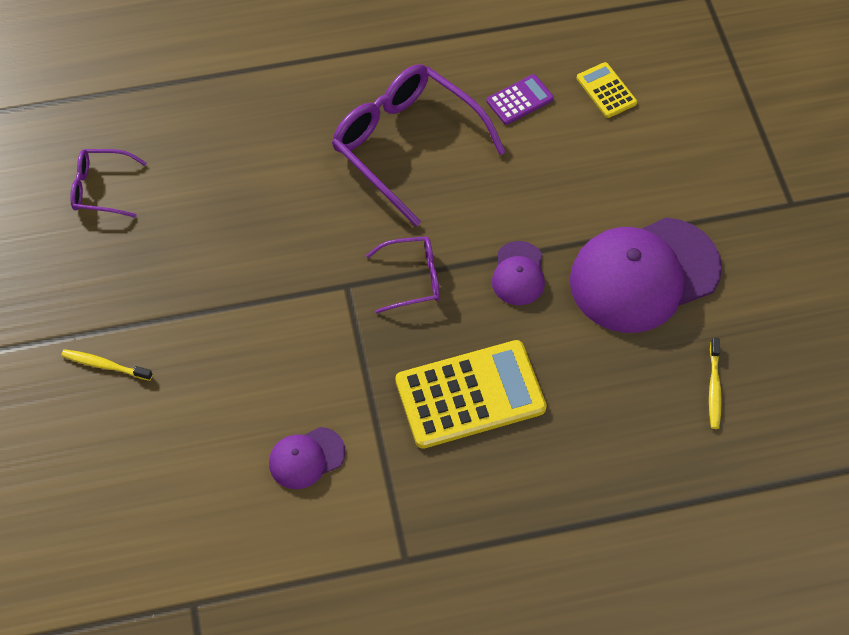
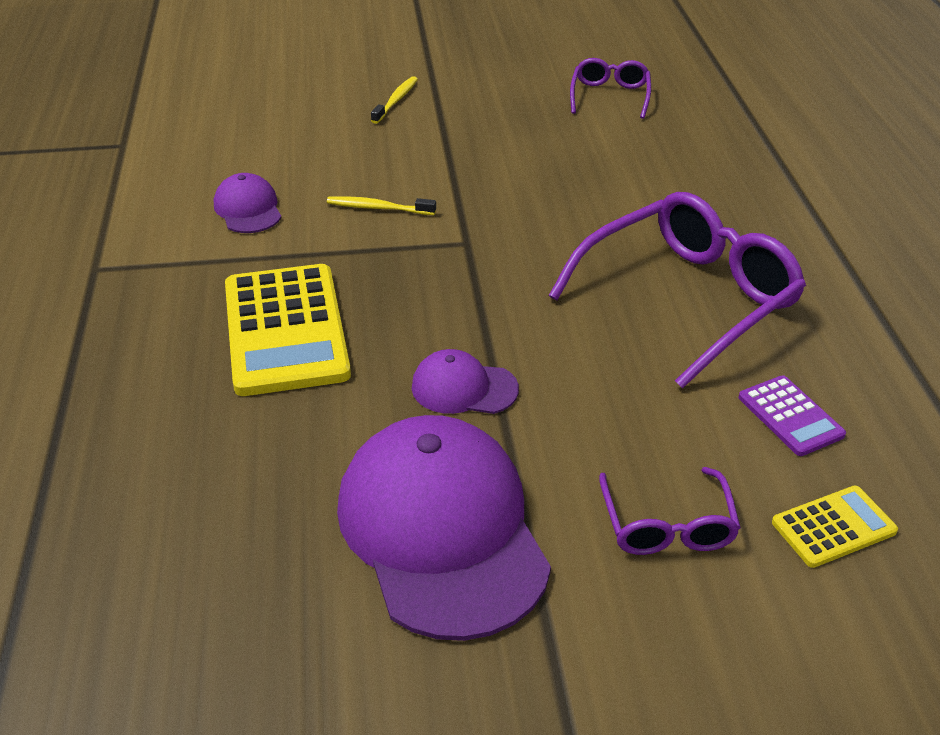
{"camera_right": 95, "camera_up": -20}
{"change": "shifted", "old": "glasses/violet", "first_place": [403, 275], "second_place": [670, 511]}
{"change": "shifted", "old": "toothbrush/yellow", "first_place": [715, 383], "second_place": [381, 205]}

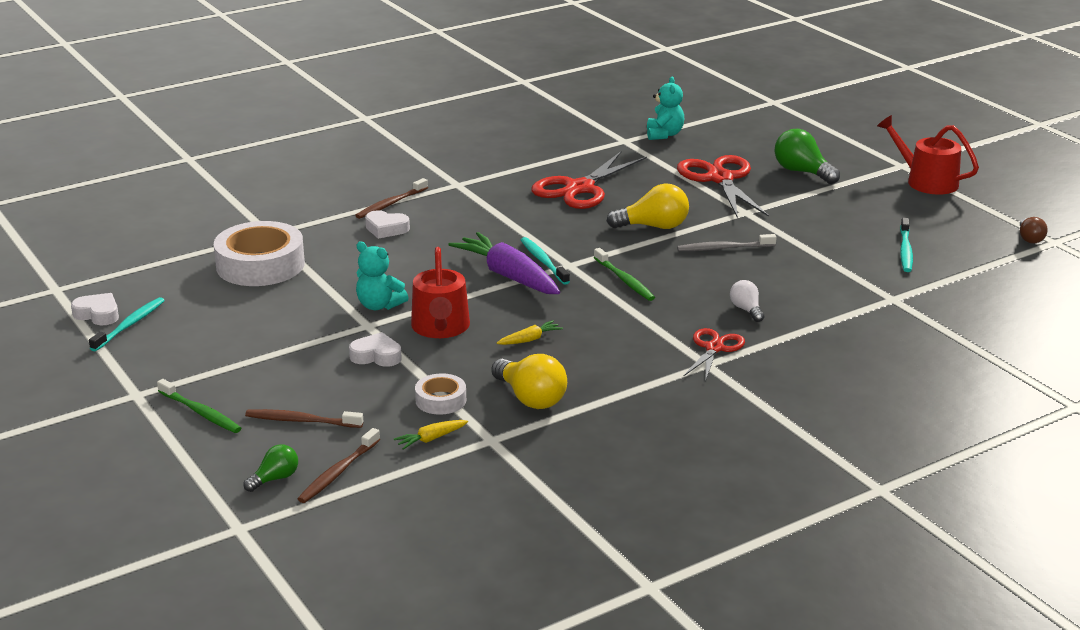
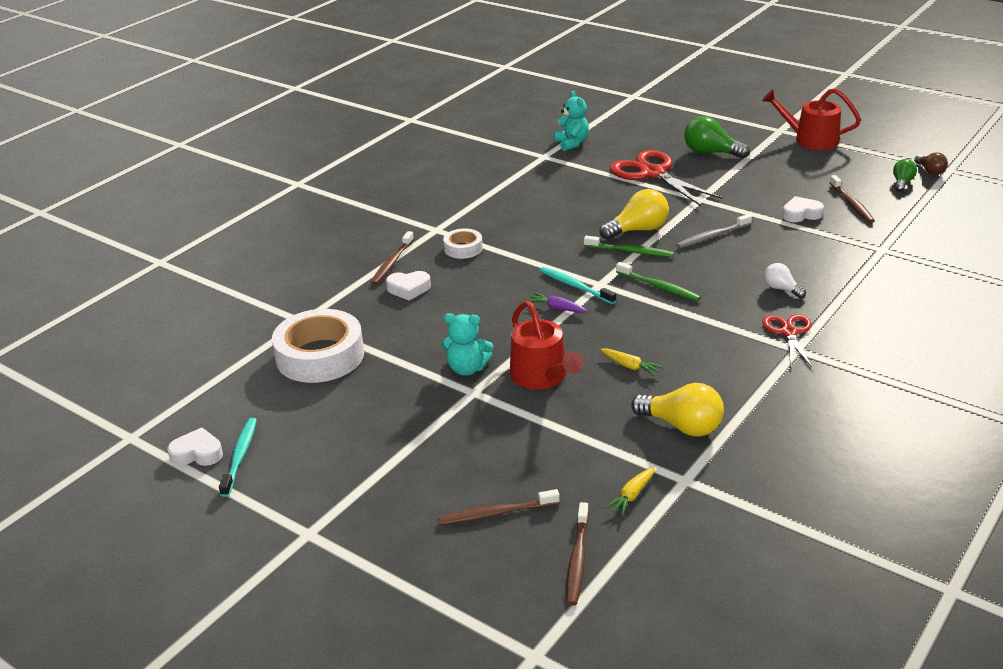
{"camera_right": -20, "camera_up": 5}
{"change": "shifted", "old": "toothbrush/leaf-green", "first_place": [199, 406], "second_place": [629, 246]}
{"change": "shifted", "old": "lightbulb/leaf-green", "first_place": [271, 468], "second_place": [905, 175]}
{"change": "shifted", "old": "love heart/pure white", "first_place": [375, 349], "second_place": [803, 209]}
{"change": "shifted", "old": "tape/pure white", "first_place": [440, 394], "second_place": [463, 243]}
{"change": "scaled", "old": "toy carrot/violet", "first_place": [504, 263], "second_place": [557, 303], "factor": 0.44}
{"change": "rotated", "old": "toy carrot/yellow", "first_place": [530, 332], "second_place": [631, 362], "degrees": 90}
{"change": "gone", "old": "pair of scissors/red", "first_place": [589, 180]}
{"change": "repainted", "old": "toothbrush/aqua", "new": "toothbrush/dark brown", "first_place": [906, 245], "second_place": [852, 199]}

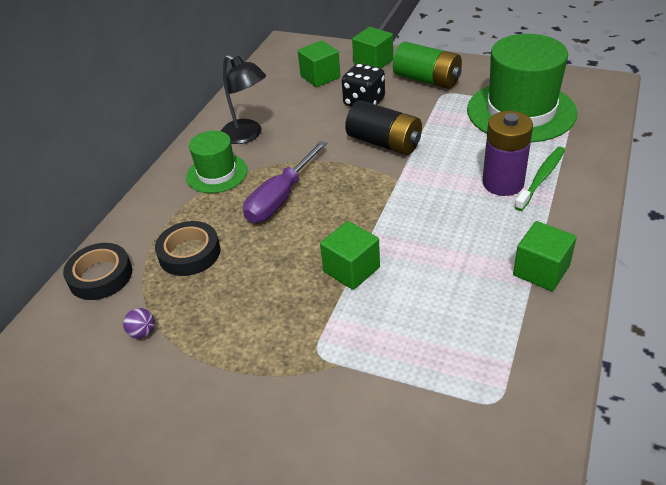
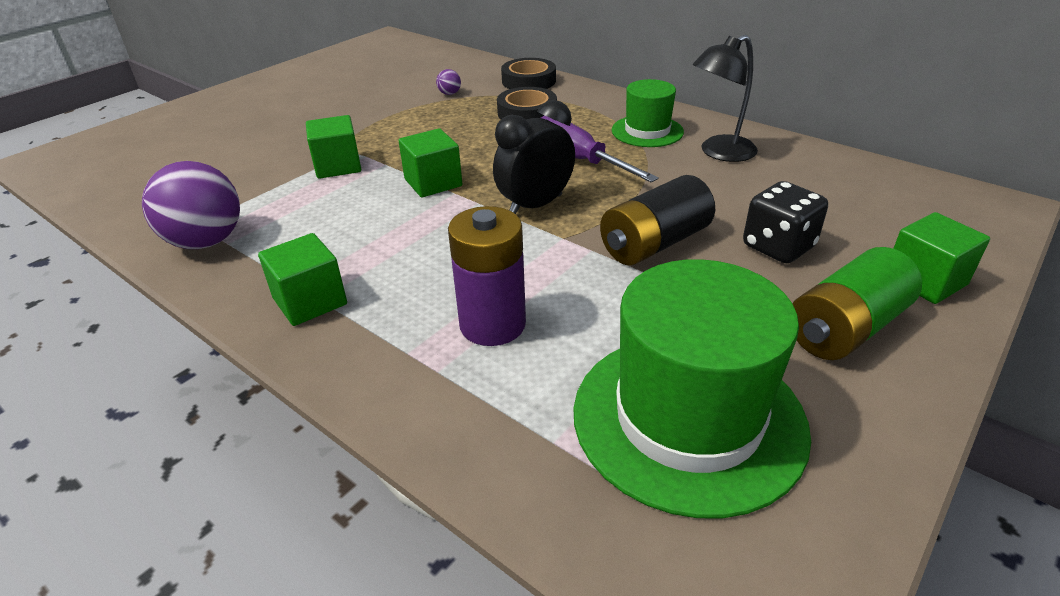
{"camera_right": 105, "camera_up": -5}
{"change": "shifted", "old": "cube/leaf-green", "first_place": [319, 63], "second_place": [333, 147]}
{"change": "gone", "old": "toothbrush/leaf-green", "first_place": [540, 179]}
{"change": "new", "new": "play ball/violet", "second_place": [191, 205]}
{"change": "new", "new": "clock/jet-black", "second_place": [534, 157]}

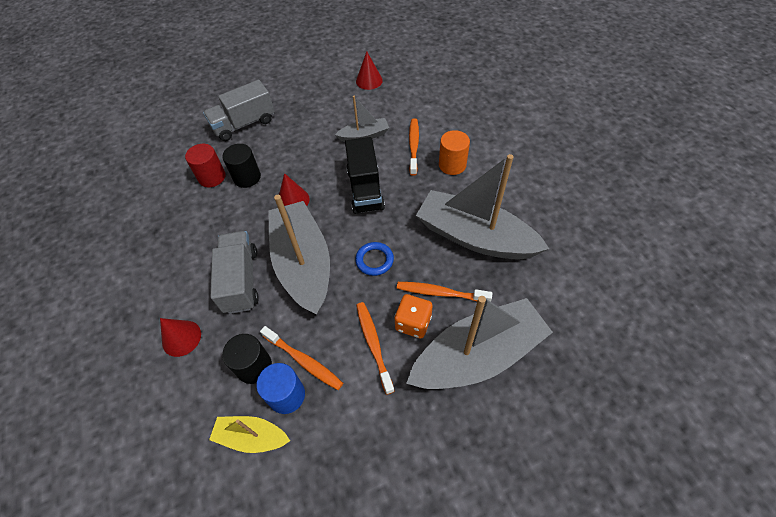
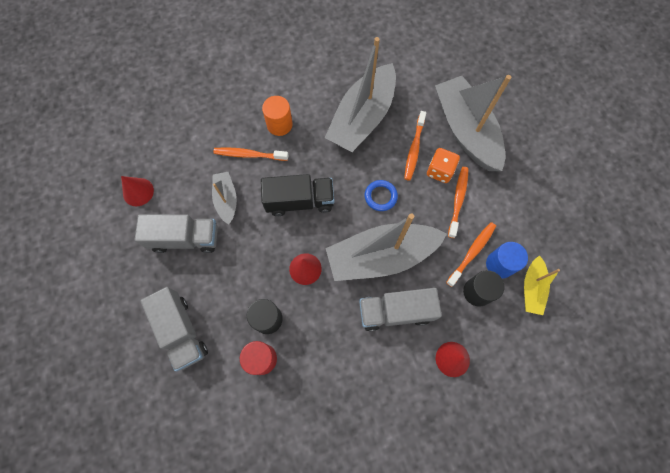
{"camera_right": -90, "camera_up": 15}
{"change": "rotated", "old": "toothbrush/bright orange", "first_place": [375, 348], "second_place": [458, 202], "degrees": 120}
{"change": "new", "new": "lorry/grey", "second_place": [176, 233]}

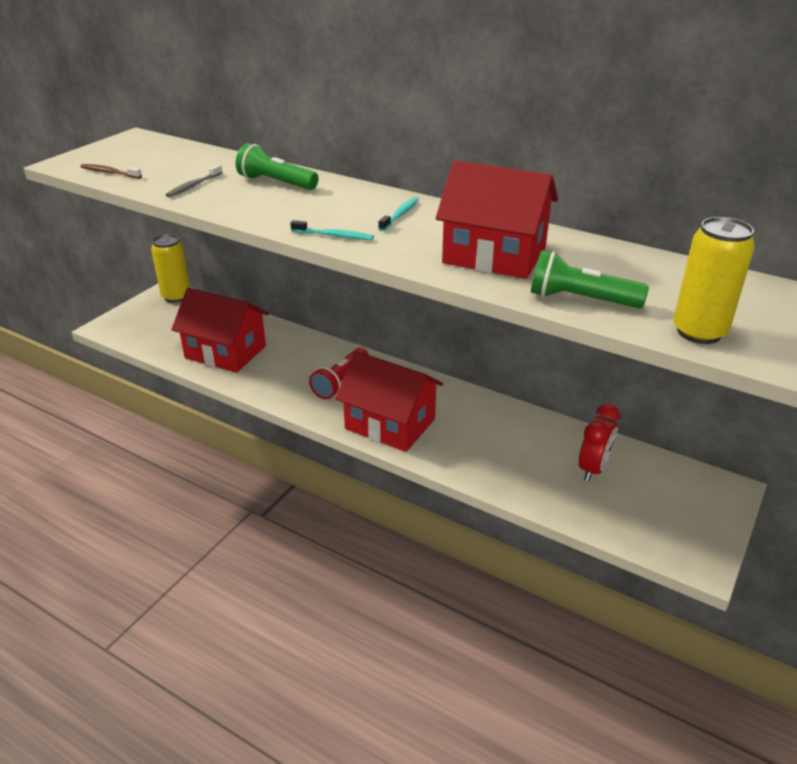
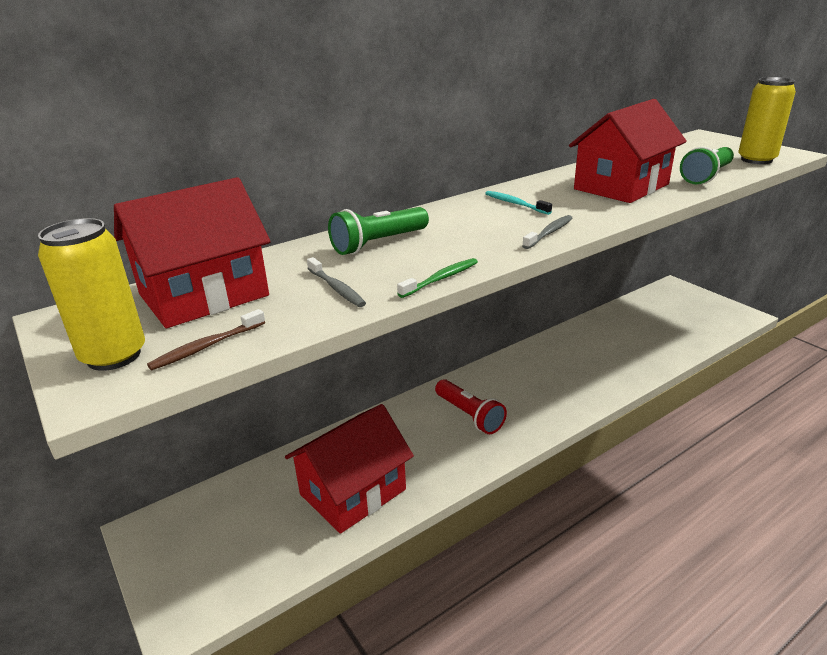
{"camera_right": -65, "camera_up": -5}
{"change": "shifted", "old": "soda can/yellow", "first_place": [170, 268], "second_place": [91, 294]}
{"change": "repainted", "old": "toothbrush/aqua", "new": "toothbrush/grey", "first_place": [332, 230], "second_place": [547, 232]}
{"change": "shifted", "old": "cottage/red", "first_place": [389, 401], "second_place": [192, 252]}
{"change": "gone", "old": "clock/red", "first_place": [599, 443]}
{"change": "new", "new": "toothbrush/leaf-green", "second_place": [437, 278]}

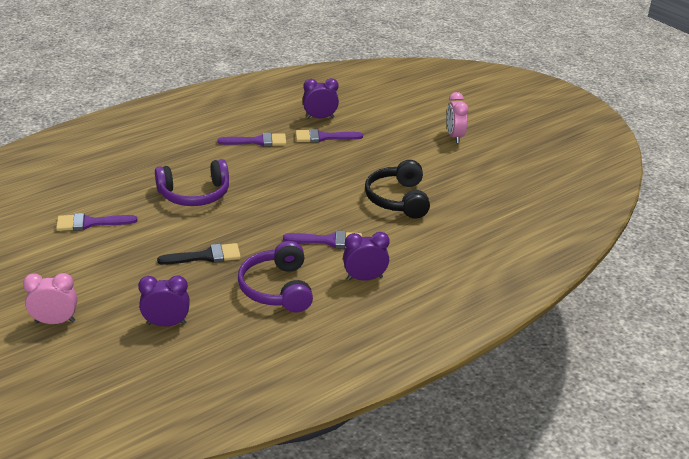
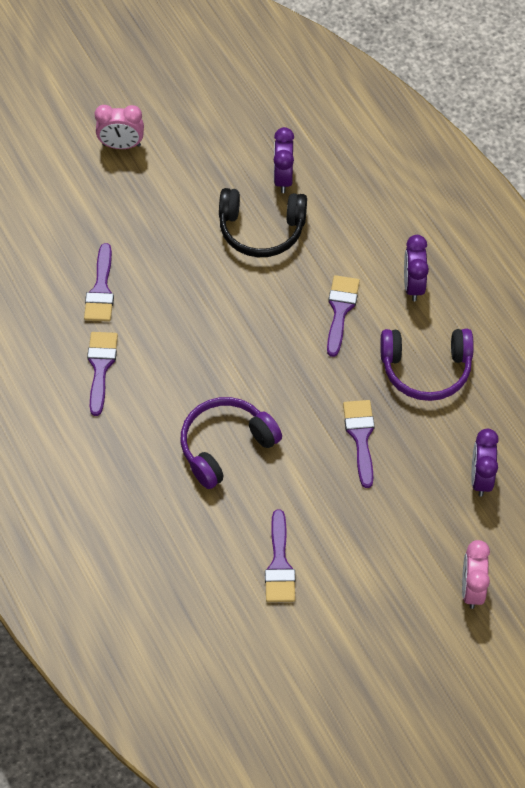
{"camera_right": -80, "camera_up": 25}
{"change": "rotated", "old": "headphones/violet", "first_place": [192, 182], "second_place": [231, 443], "degrees": -120}
{"change": "repainted", "old": "paint brush/jet-black", "new": "paint brush/violet", "first_place": [199, 254], "second_place": [359, 444]}
{"change": "shifted", "old": "clock/violet", "first_place": [321, 98], "second_place": [284, 160]}

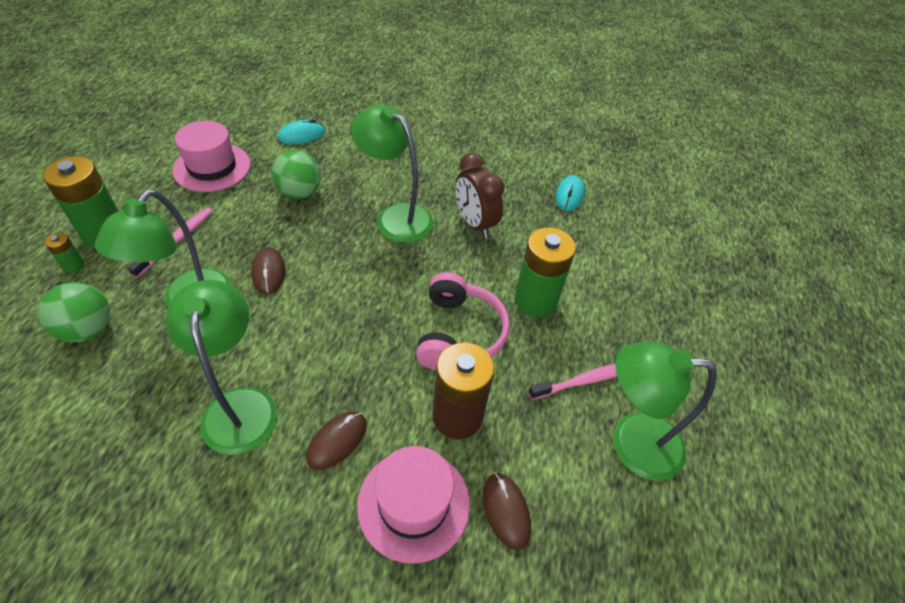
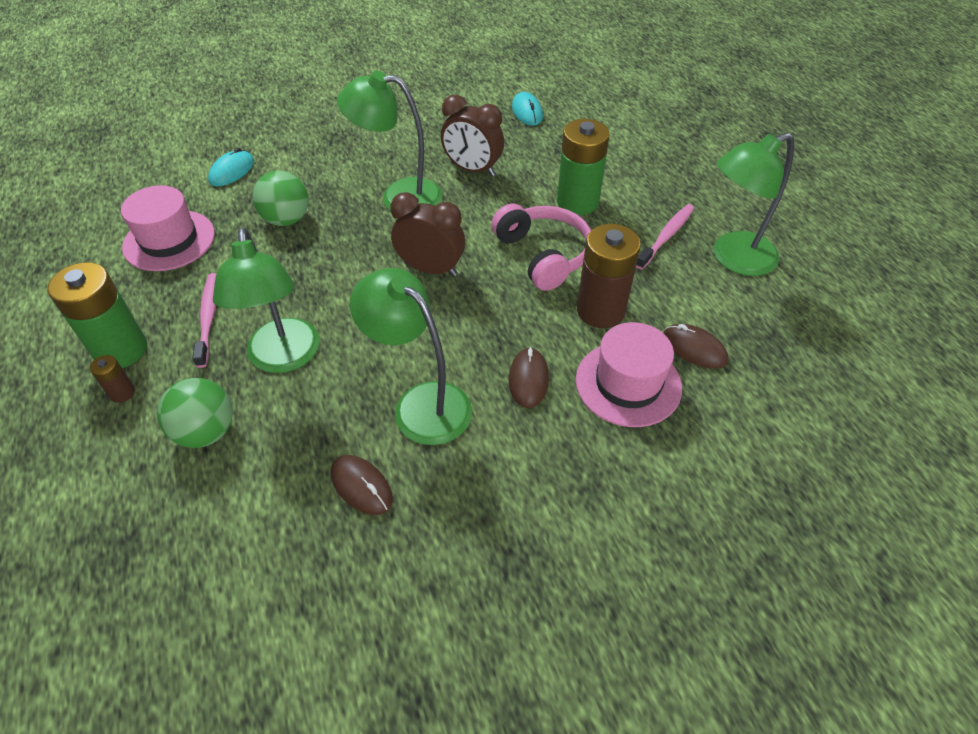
{"camera_right": -30, "camera_up": 0}
{"change": "repainted", "old": "AA battery/leaf-green", "new": "AA battery/dark brown", "first_place": [64, 252], "second_place": [112, 379]}
{"change": "shifted", "old": "computer mouse/dark brown", "first_place": [268, 270], "second_place": [362, 485]}
{"change": "new", "new": "clock/dark brown", "second_place": [427, 234]}

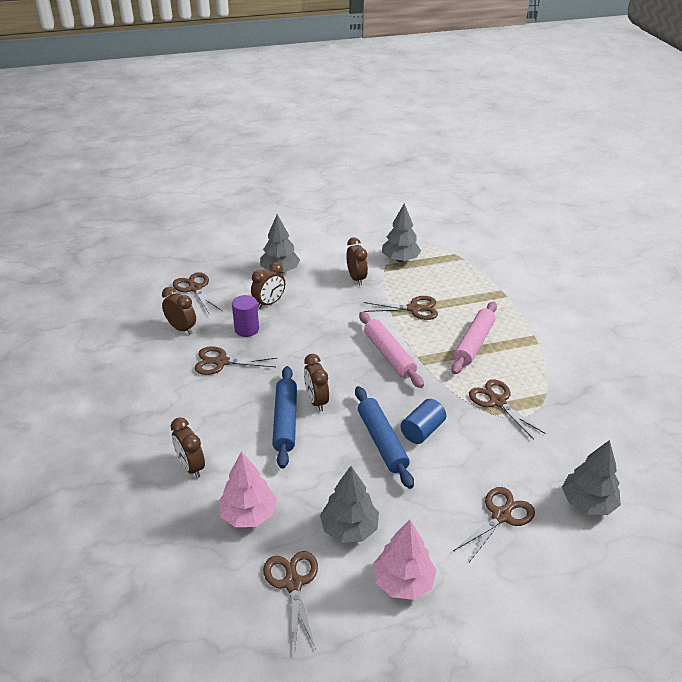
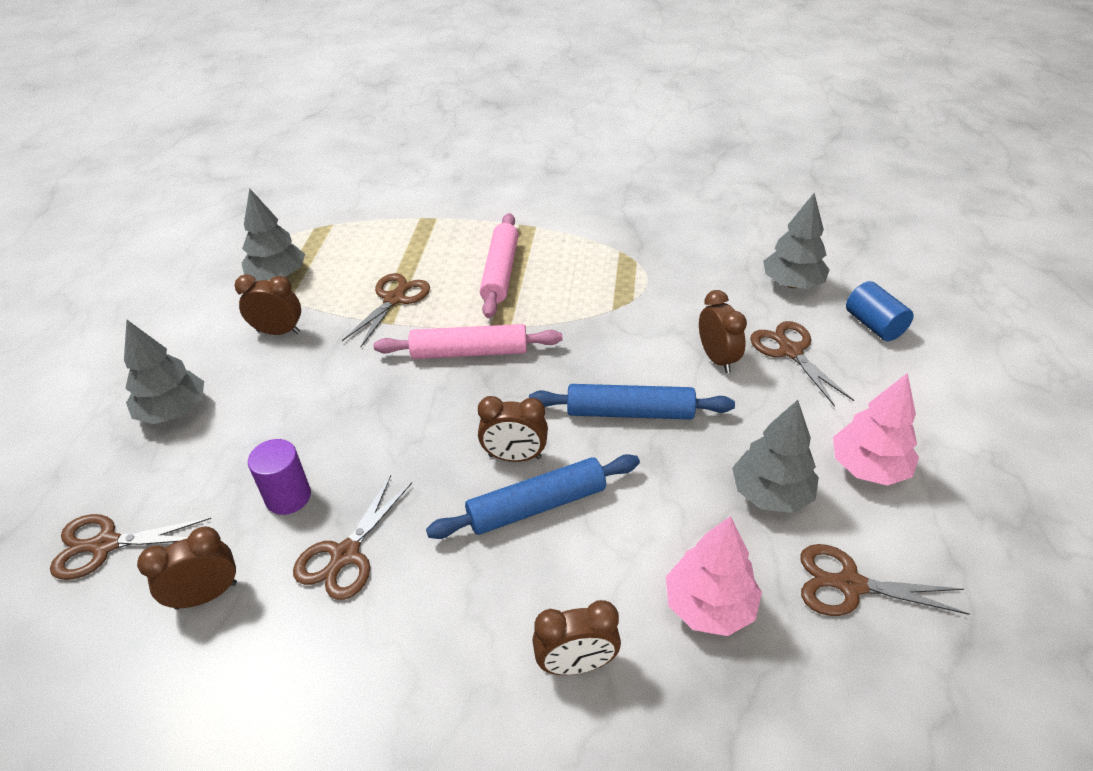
{"camera_right": -65, "camera_up": 5}
{"change": "shifted", "old": "clock/dark brown", "first_place": [268, 285], "second_place": [723, 331]}
{"change": "rotated", "old": "rolling pin/royal blue", "first_place": [284, 417], "second_place": [533, 496], "degrees": -45}
{"change": "shifted", "old": "cylinder shape/royal blue", "first_place": [423, 421], "second_place": [880, 311]}
{"change": "rotated", "old": "rolling pin/rosy", "first_place": [474, 338], "second_place": [499, 265], "degrees": 45}
{"change": "gone", "old": "pair of scissors/dark brown", "first_place": [507, 410]}

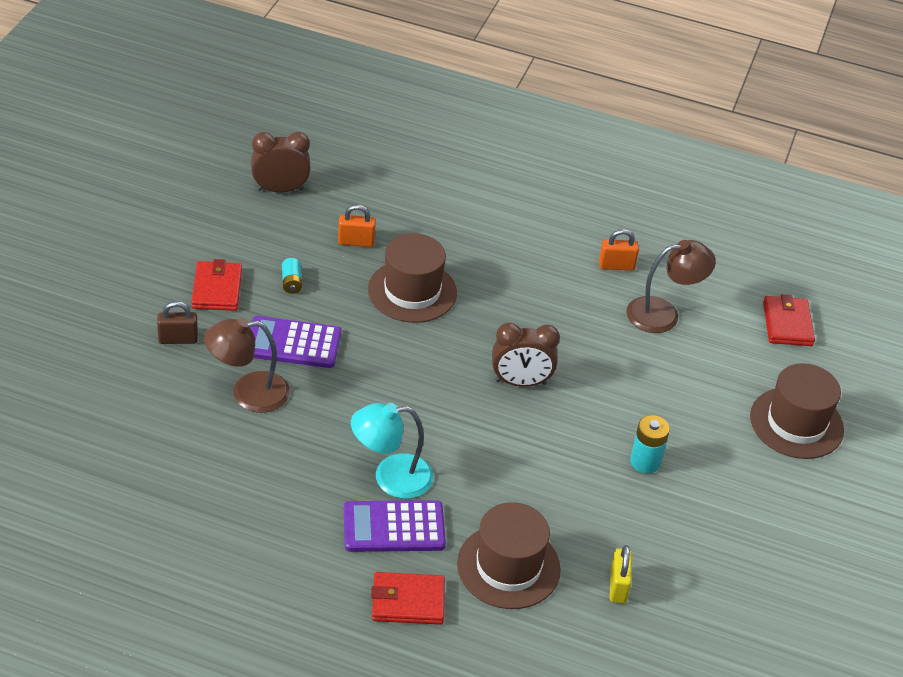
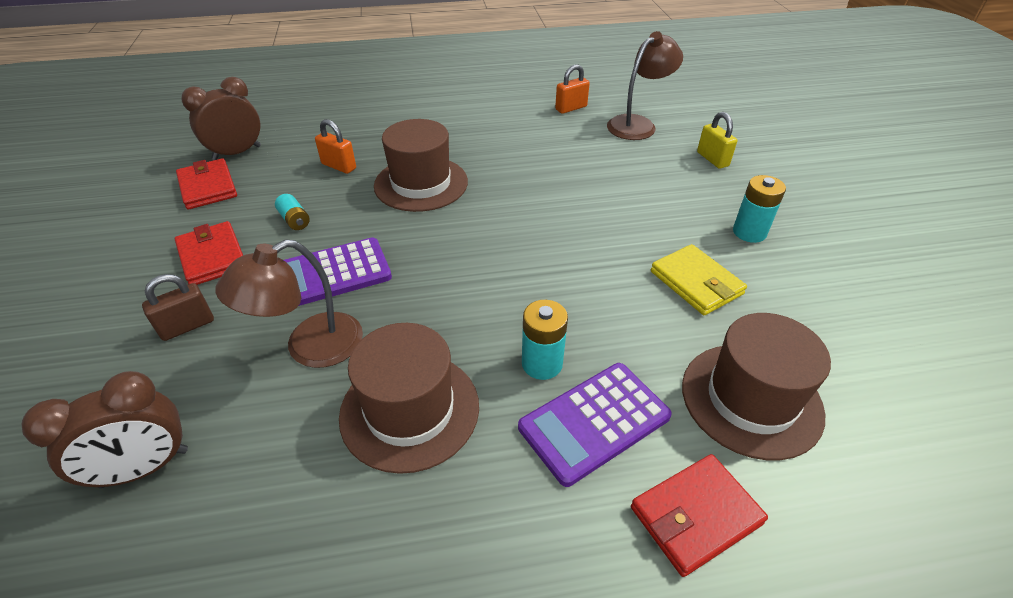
{"camera_right": -25, "camera_up": 0}
{"change": "rotated", "old": "lock/bright orange", "first_place": [357, 226], "second_place": [335, 146], "degrees": 60}
{"change": "swapped", "old": "desk lamp/aqua", "new": "AA battery/aqua", "first_place": [392, 451], "second_place": [545, 340]}
{"change": "shifted", "old": "clock/dark brown", "first_place": [526, 355], "second_place": [105, 429]}
{"change": "shifted", "old": "lock/yellow", "first_place": [621, 574], "second_place": [717, 140]}
{"change": "shifted", "old": "tall hat/dark brown", "first_place": [797, 411], "second_place": [409, 398]}
{"change": "shifted", "old": "wallet/red", "first_place": [789, 320], "second_place": [206, 183]}
{"change": "new", "new": "wallet/yellow", "second_place": [699, 279]}

